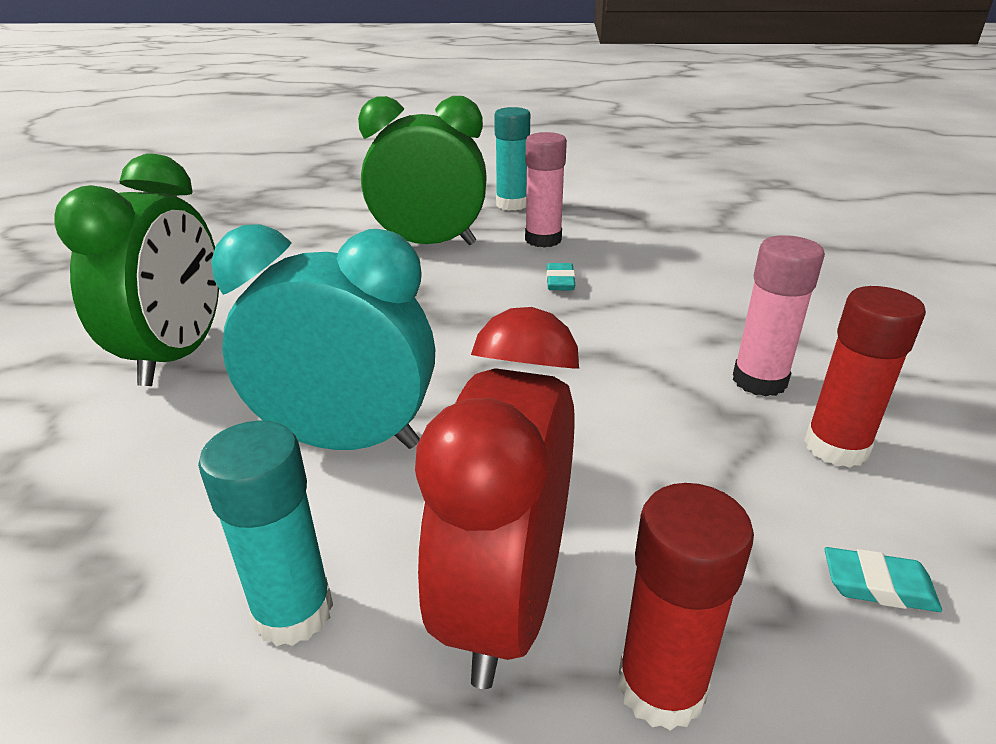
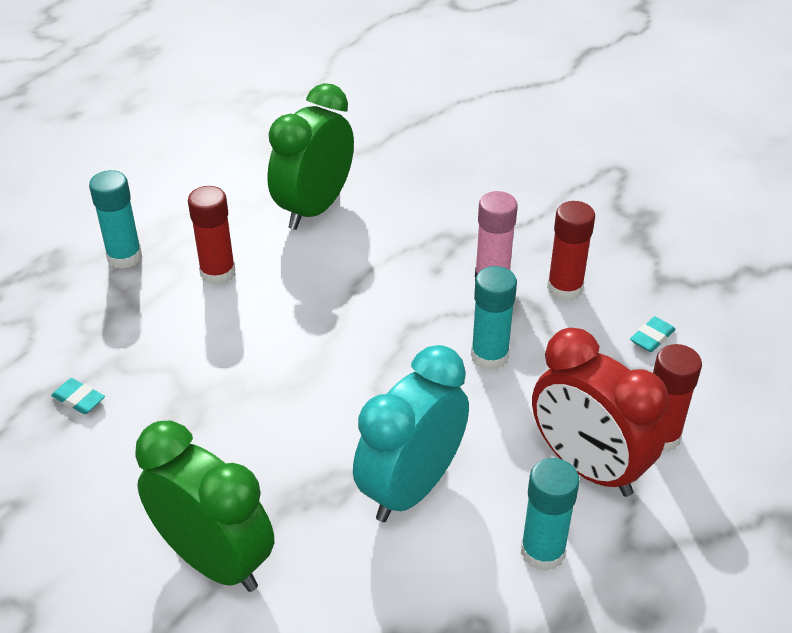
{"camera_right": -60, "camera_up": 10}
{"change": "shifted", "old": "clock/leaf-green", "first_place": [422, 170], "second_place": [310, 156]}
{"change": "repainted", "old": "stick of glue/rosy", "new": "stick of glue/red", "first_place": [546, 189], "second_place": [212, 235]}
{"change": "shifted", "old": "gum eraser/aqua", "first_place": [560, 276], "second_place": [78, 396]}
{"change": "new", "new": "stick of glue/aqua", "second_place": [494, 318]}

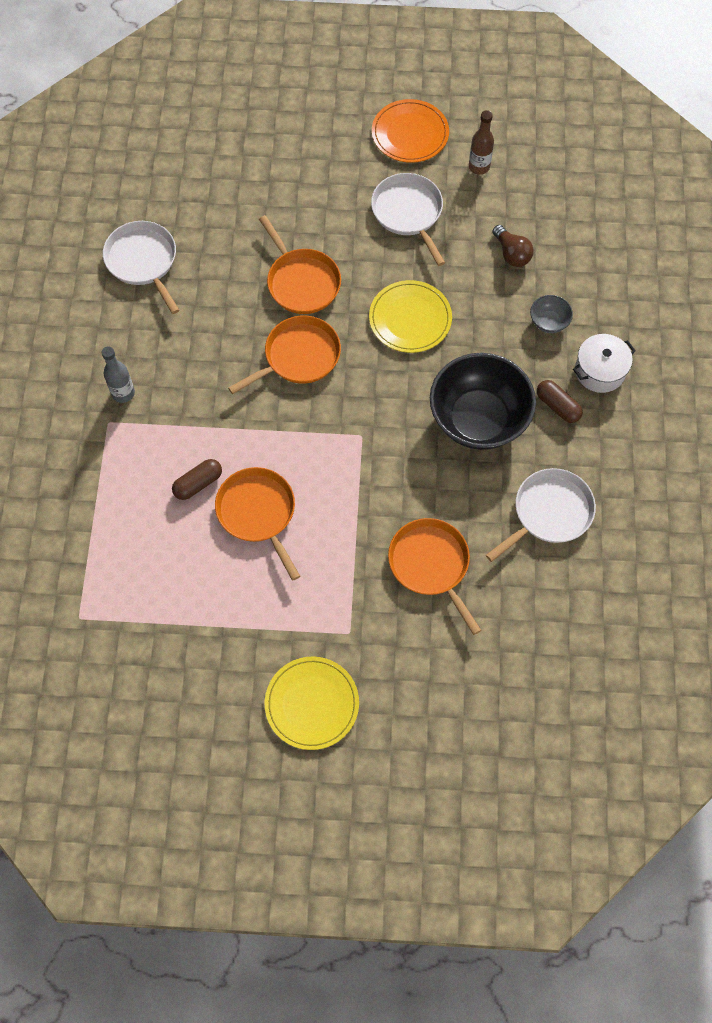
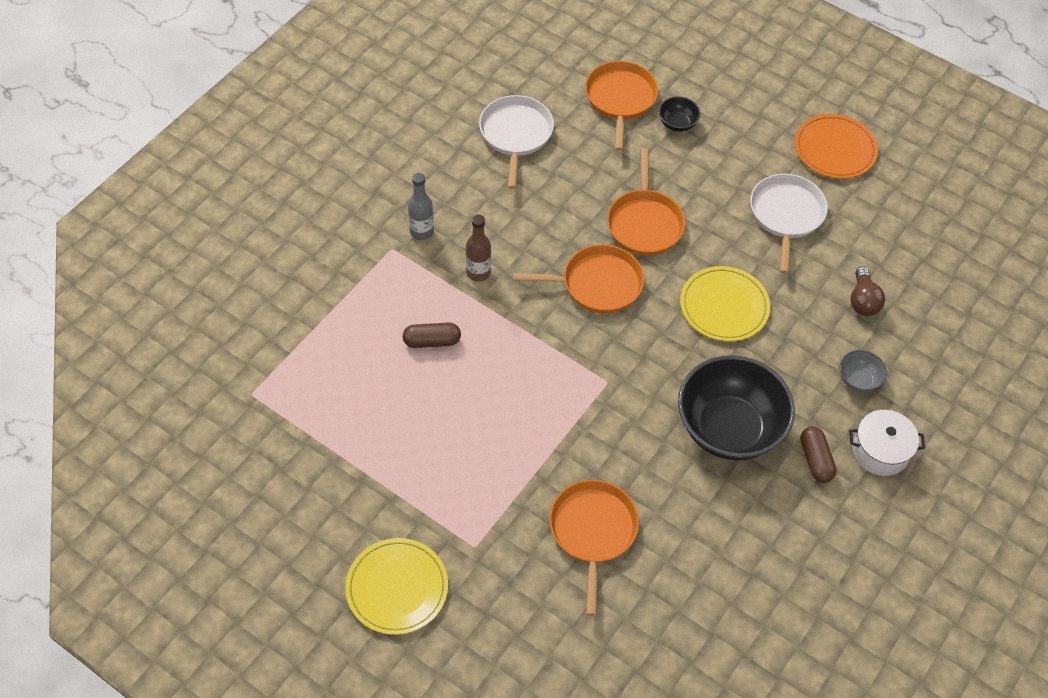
{"camera_right": 30, "camera_up": -10}
{"change": "shifted", "old": "pan/bright orange", "first_place": [257, 524], "second_place": [621, 106]}
{"change": "shifted", "old": "drink bottle/dark brown", "first_place": [481, 142], "second_place": [478, 248]}
{"change": "gone", "old": "pan/pure white", "first_place": [541, 515]}
{"change": "new", "new": "bowl/jet-black", "second_place": [680, 114]}

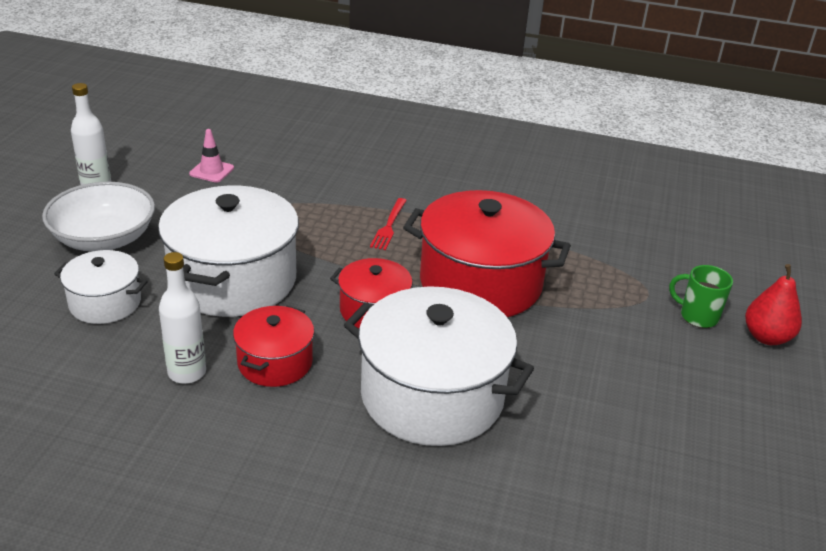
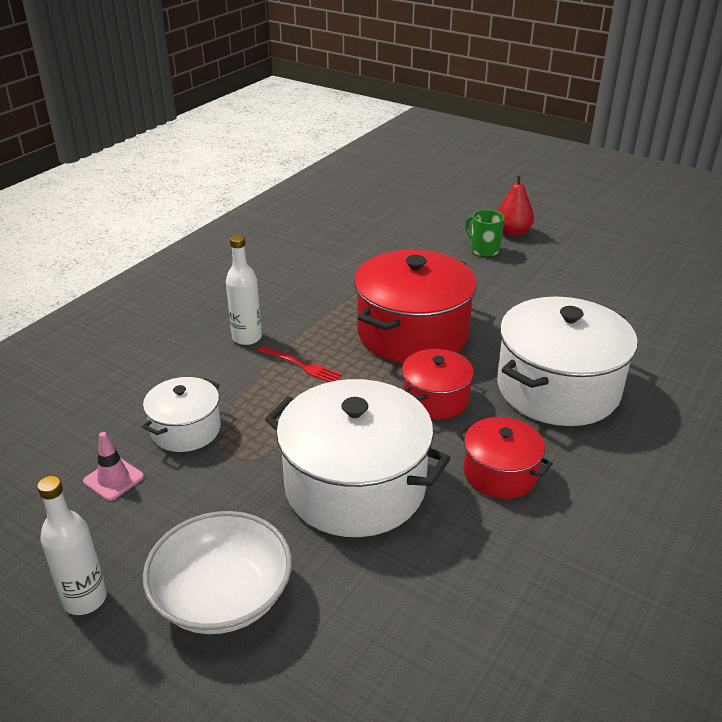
{"camera_right": -70, "camera_up": 0}
{"change": "shifted", "old": "cooking pot/pure white", "first_place": [101, 287], "second_place": [181, 414]}
{"change": "shifted", "old": "drink bottle/pure white", "first_place": [182, 318], "second_place": [244, 290]}
{"change": "rotated", "old": "mug/leaf-green", "first_place": [701, 296], "second_place": [484, 233], "degrees": 90}

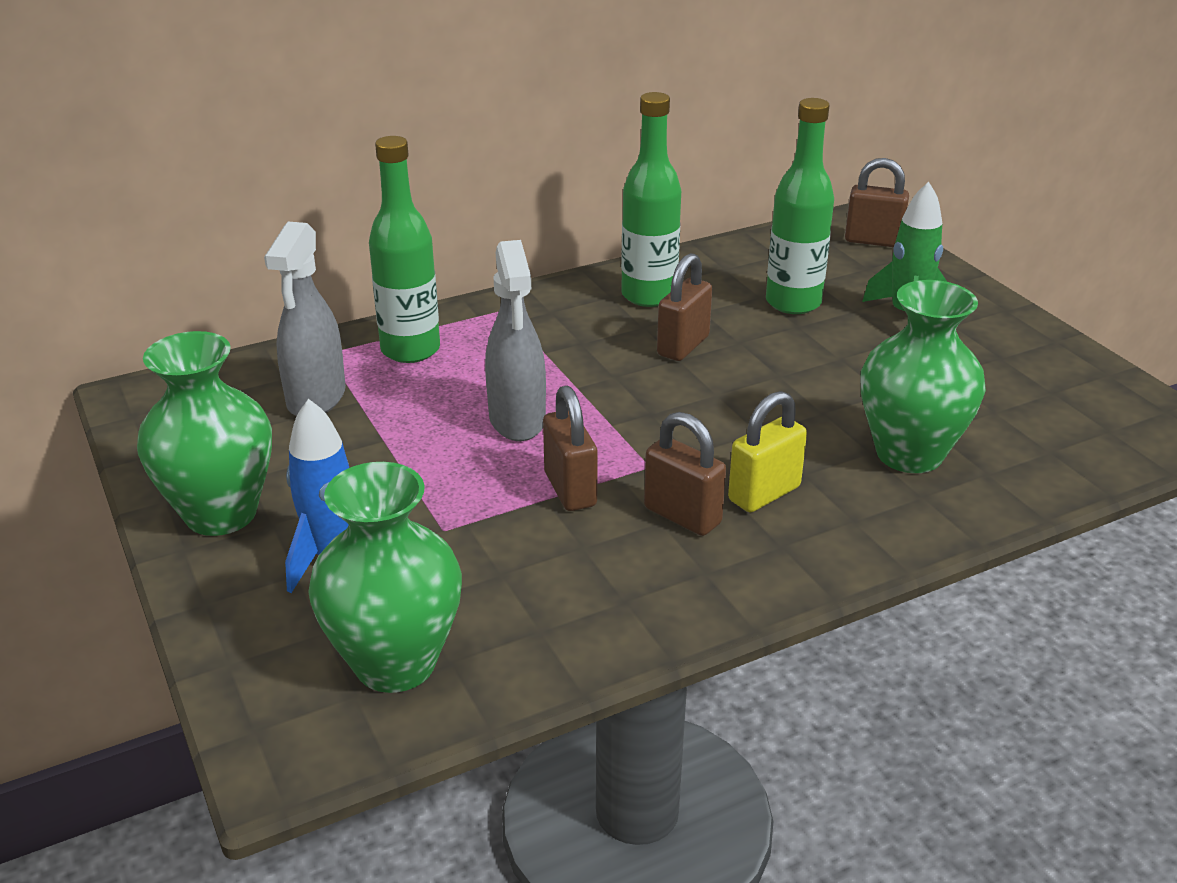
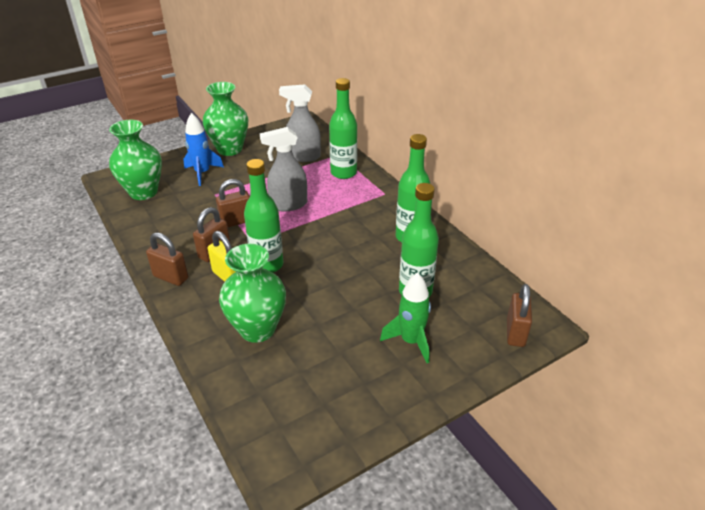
{"camera_right": 85, "camera_up": 5}
{"change": "shifted", "old": "lock/dark brown", "first_place": [684, 307], "second_place": [167, 259]}
{"change": "new", "new": "drink bottle/leaf-green", "second_place": [263, 216]}

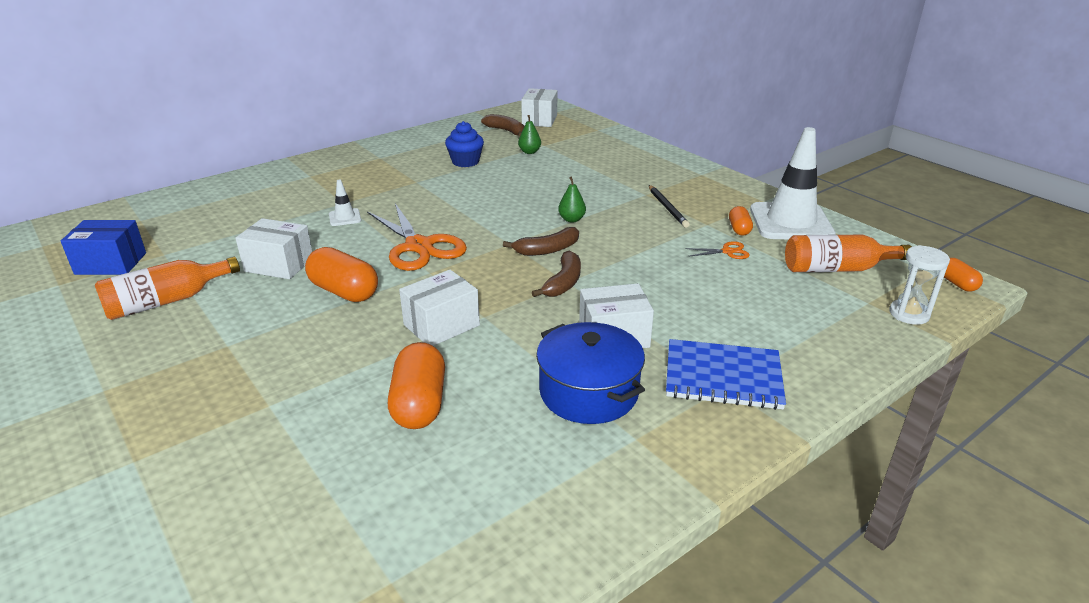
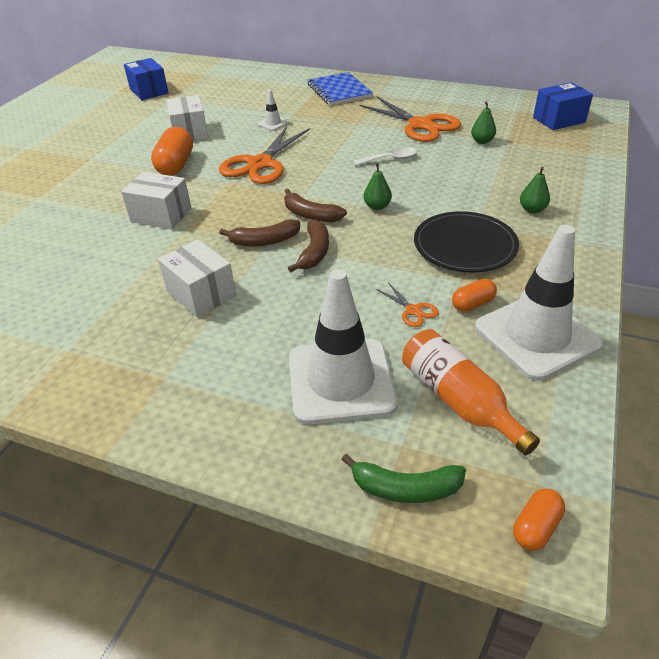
{"camera_right": 60, "camera_up": 10}
{"change": "gone", "old": "drink bottle/bright orange", "first_place": [167, 288]}
{"change": "gone", "old": "pill/bright orange", "first_place": [416, 385]}
{"change": "swapped", "old": "cupcake/royal blue", "new": "pair of scissors/bright orange", "first_place": [464, 144], "second_place": [410, 119]}
{"change": "shifted", "old": "banana/dark brown", "first_place": [502, 125], "second_place": [308, 245]}
{"change": "repainted", "old": "box/pure white", "new": "box/royal blue", "first_place": [539, 107], "second_place": [563, 106]}
{"change": "gone", "old": "cooking pot/royal blue", "first_place": [590, 373]}
{"change": "swapped", "old": "wooden pencil/jet-black", "new": "flat dish/jet-black", "first_place": [669, 206], "second_place": [466, 242]}
{"change": "shifted", "old": "notebook/royal blue", "first_place": [726, 374], "second_place": [340, 88]}
{"change": "swapped", "old": "hourglass/pure white", "new": "banana/leaf-green", "first_place": [919, 285], "second_place": [403, 478]}
{"change": "new", "new": "road cone/pure white", "second_place": [343, 346]}
{"change": "new", "new": "teaspoon/pure white", "second_place": [385, 156]}
{"change": "new", "new": "pear fruit/leaf-green", "second_place": [535, 190]}

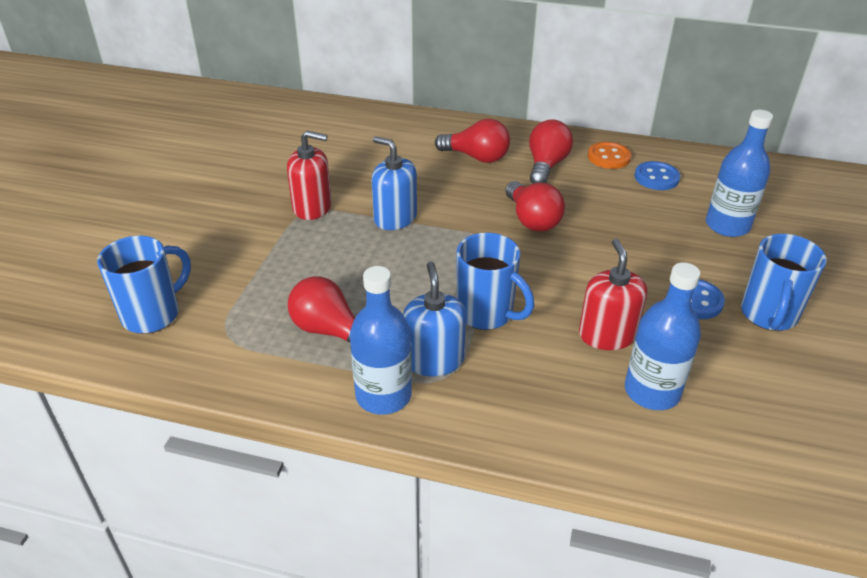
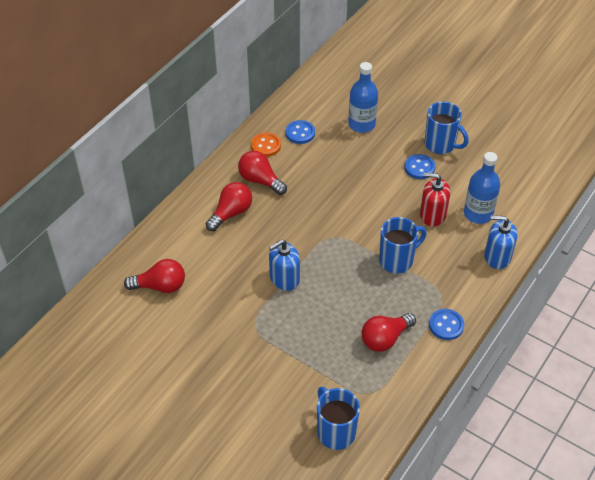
{"camera_right": -70, "camera_up": 10}
{"change": "gone", "old": "pump bottle/red", "first_place": [309, 175]}
{"change": "swapped", "old": "drink bottle/royal blue", "new": "shirt button/royal blue", "first_place": [381, 340], "second_place": [446, 324]}
{"change": "shifted", "old": "pump bottle/royal blue", "first_place": [434, 319], "second_place": [500, 242]}
{"change": "shifted", "old": "lightbulb/red", "first_place": [535, 206], "second_place": [154, 276]}

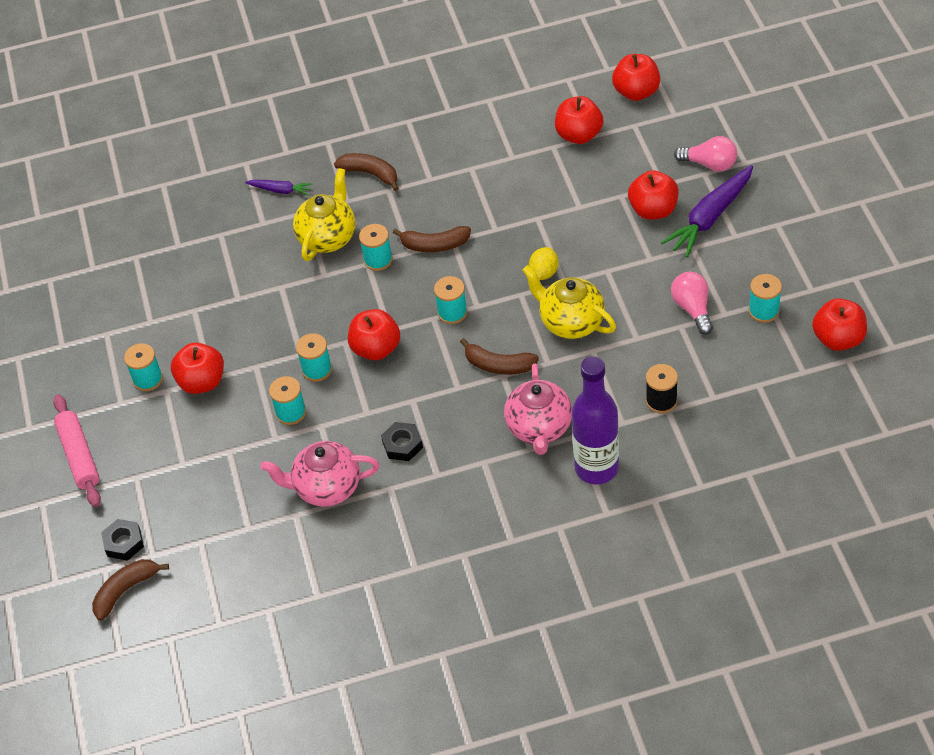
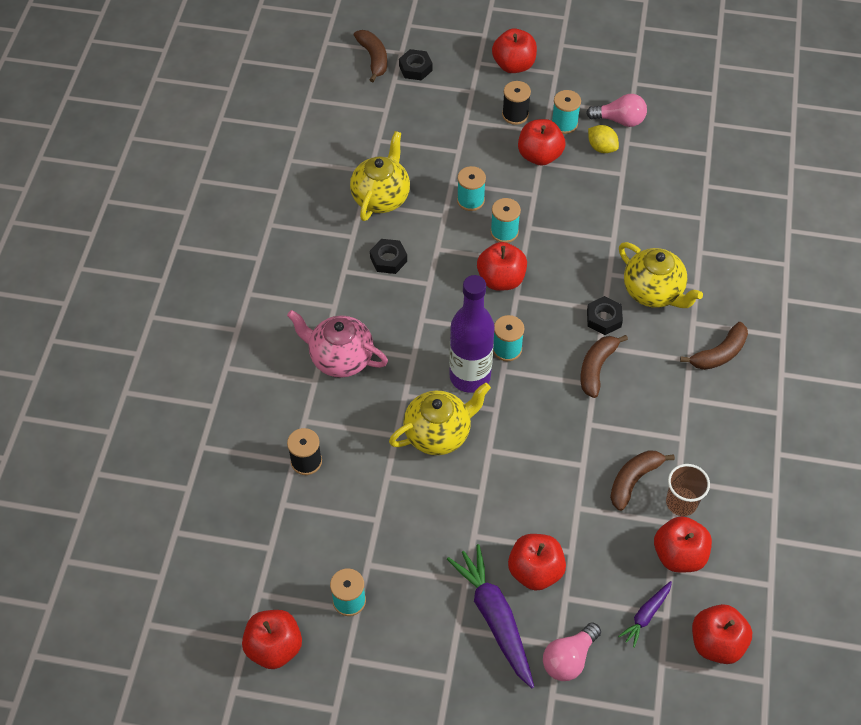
{"camera_right": 110, "camera_up": 5}
{"change": "swapped", "old": "rolling pin/rosy", "new": "apple fruit/red", "first_place": [77, 451], "second_place": [514, 50]}
{"change": "shifted", "old": "toy carrot/violet", "first_place": [279, 188], "second_place": [645, 614]}
{"change": "repainted", "old": "china teapot/rosy", "new": "china teapot/yellow", "first_place": [319, 474], "second_place": [380, 176]}
{"change": "swapped", "old": "spool/aqua", "new": "hexagon nut/jet-black", "first_place": [376, 247], "second_place": [605, 315]}
{"change": "shifted", "old": "banana/dark brown", "first_place": [499, 356], "second_place": [642, 480]}
{"change": "shifted", "old": "lemon/yellow", "first_place": [543, 263], "second_place": [603, 139]}
{"change": "shifted", "old": "drink bottle/violet", "first_place": [595, 420], "second_place": [472, 334]}
{"change": "shifted", "old": "lightbulb/rosy", "first_place": [692, 303], "second_place": [616, 110]}
{"change": "new", "new": "spool/jet-black", "second_place": [516, 103]}
{"change": "new", "new": "tumbler/dark brown", "second_place": [688, 490]}

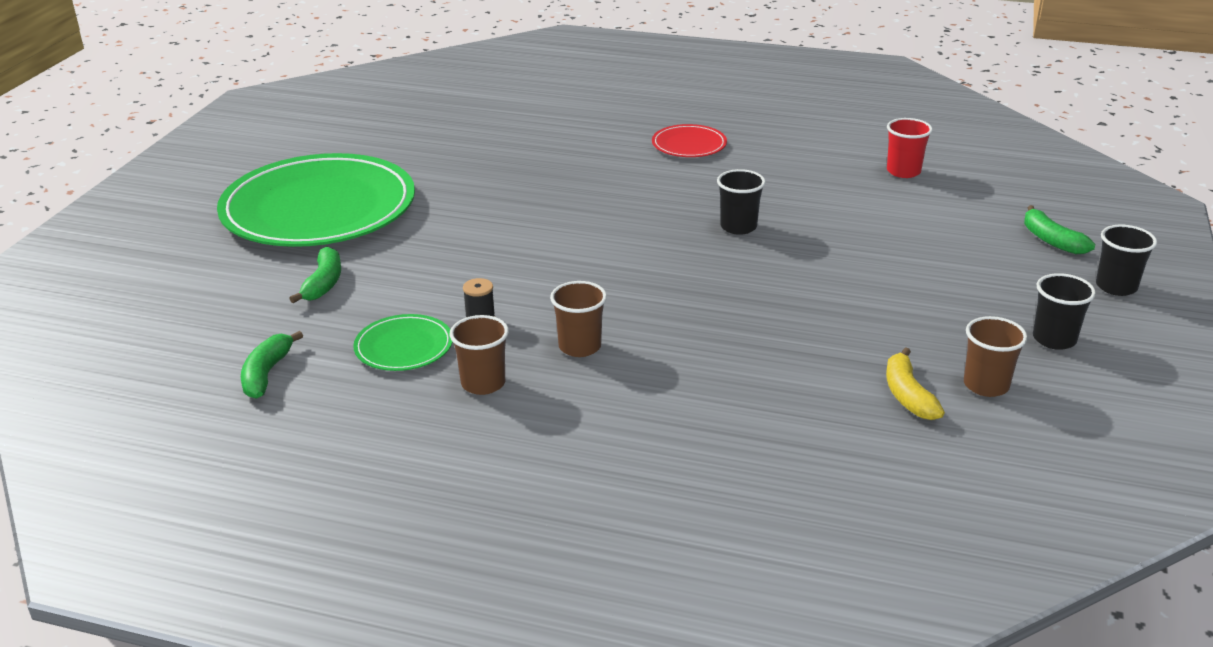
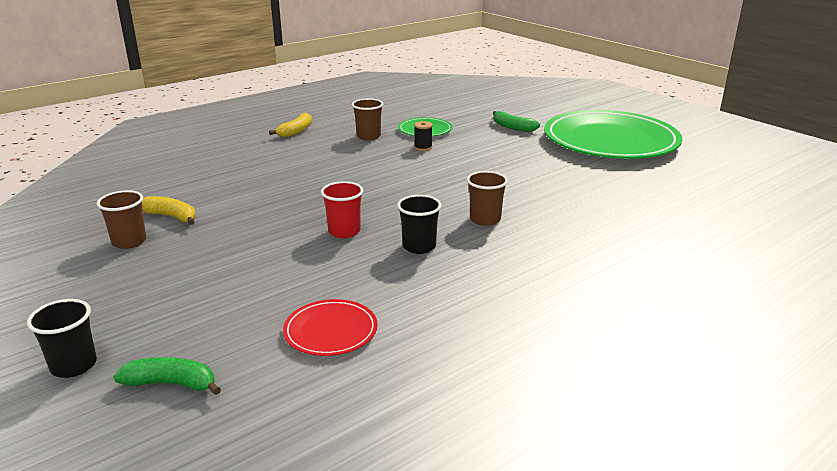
{"camera_right": 125, "camera_up": -5}
{"change": "gone", "old": "banana/leaf-green", "first_place": [272, 365]}
{"change": "shifted", "old": "tumbler/dark brown", "first_place": [578, 319], "second_place": [487, 198]}
{"change": "shifted", "old": "flat dish/red", "first_place": [689, 140], "second_place": [330, 327]}
{"change": "shifted", "old": "tumbler/red", "first_place": [910, 148], "second_place": [342, 209]}
{"change": "gone", "old": "tumbler/jet-black", "first_place": [1064, 311]}
{"change": "new", "new": "banana/yellow", "second_place": [290, 125]}

